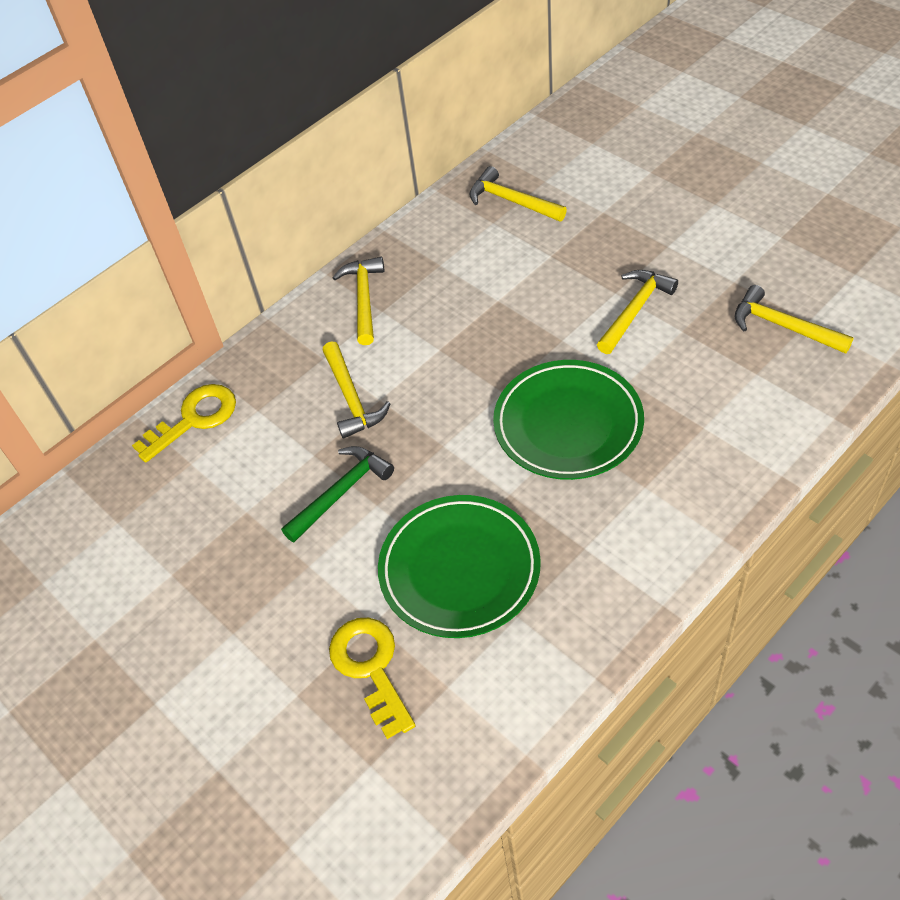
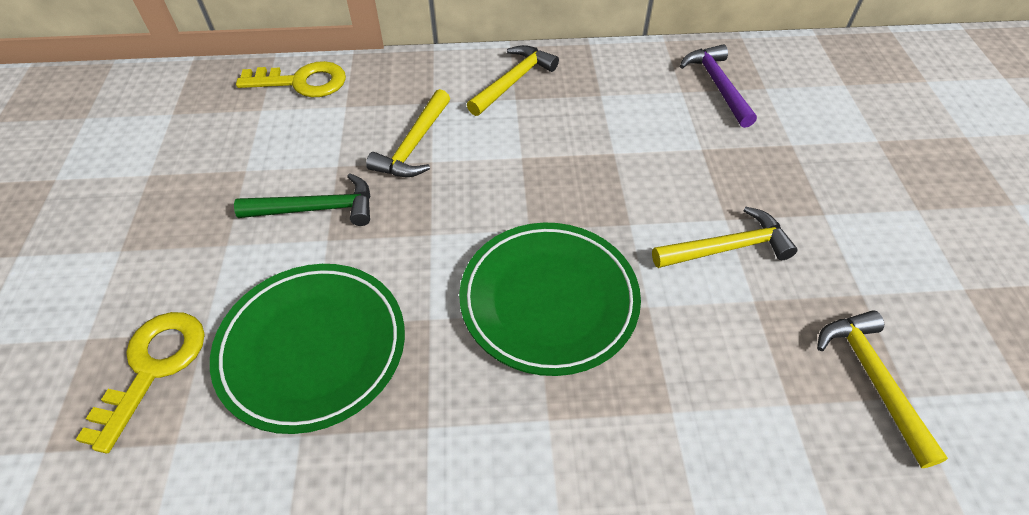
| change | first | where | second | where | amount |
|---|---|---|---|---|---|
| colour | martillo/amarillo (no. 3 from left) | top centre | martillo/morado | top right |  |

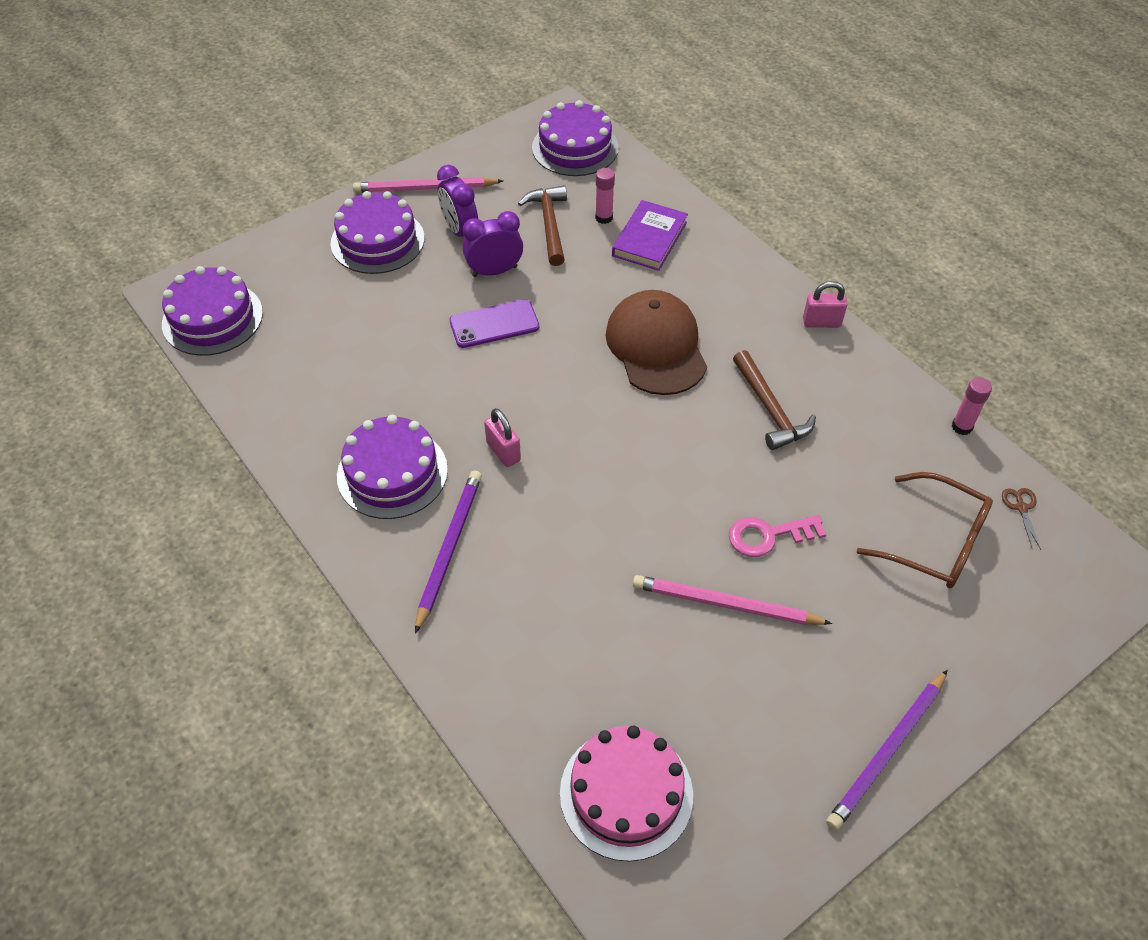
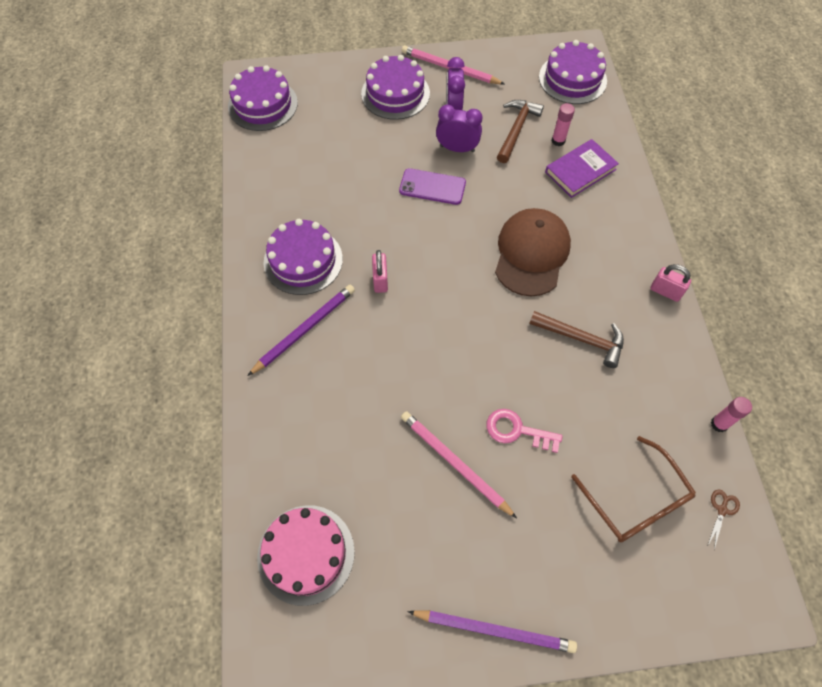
| change | first | where | second | where | amount |
|---|---|---|---|---|---|
| spun | martillo/marrón (no. 2 from left) | middle right |  | middle right | 75 degrees counterclockwise |
| spun | lápiz/morado (no. 2 from left) | bottom right |  | bottom centre | 150 degrees counterclockwise |

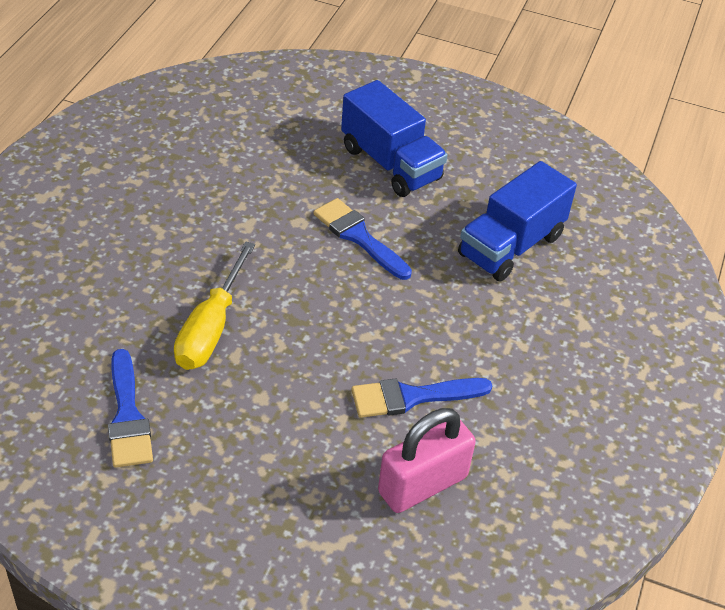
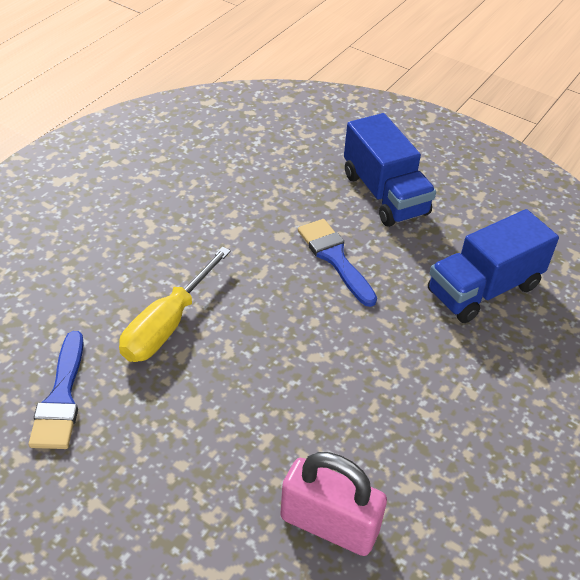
| change | first | where | second | where | amount |
|---|---|---|---|---|---|
| missing | pincel/azul (no. 3 from left) | centre |  |  |  |
| spun | candado/rosa | bottom centre |  | bottom centre | 45 degrees clockwise |

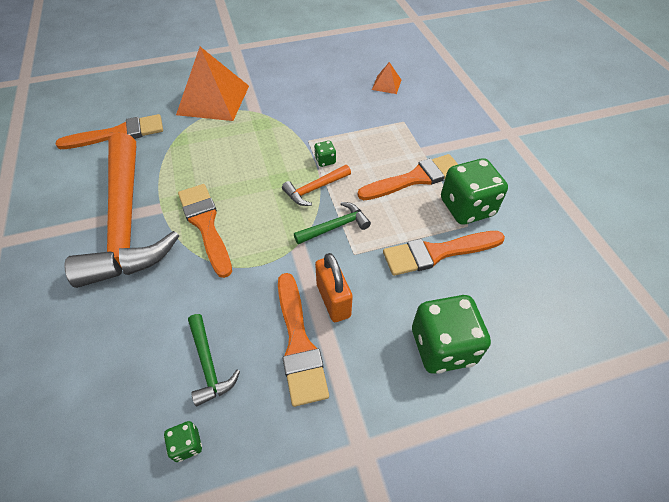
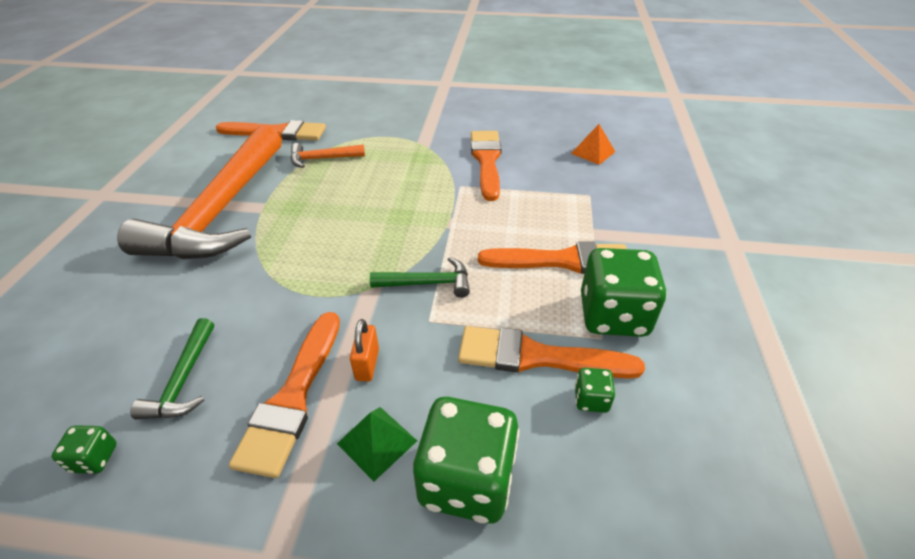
| change | first | where | second | where | amount |
|---|---|---|---|---|---|
| missing | pirámide/naranja (no. 1 from left) | top left |  |  |  |
| appeared |  |  | pirámide/verde | bottom centre |  |
| relocated | pincel/naranja (no. 2 from left in the first image) | middle left | pincel/naranja (no. 3 from left) | top centre |  |
| relocated | martillo/naranja (no. 2 from left) | centre |  | top centre |  |
| relocated | dado/verde (no. 2 from left in the first image) | top centre | dado/verde (no. 3 from left) | bottom centre |  |
| size | candado/naranja | centre |  | centre | x0.64 |

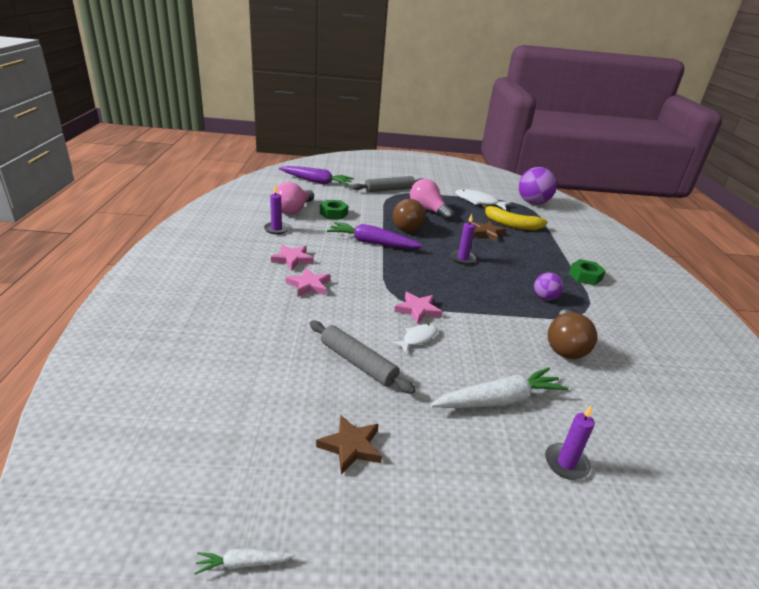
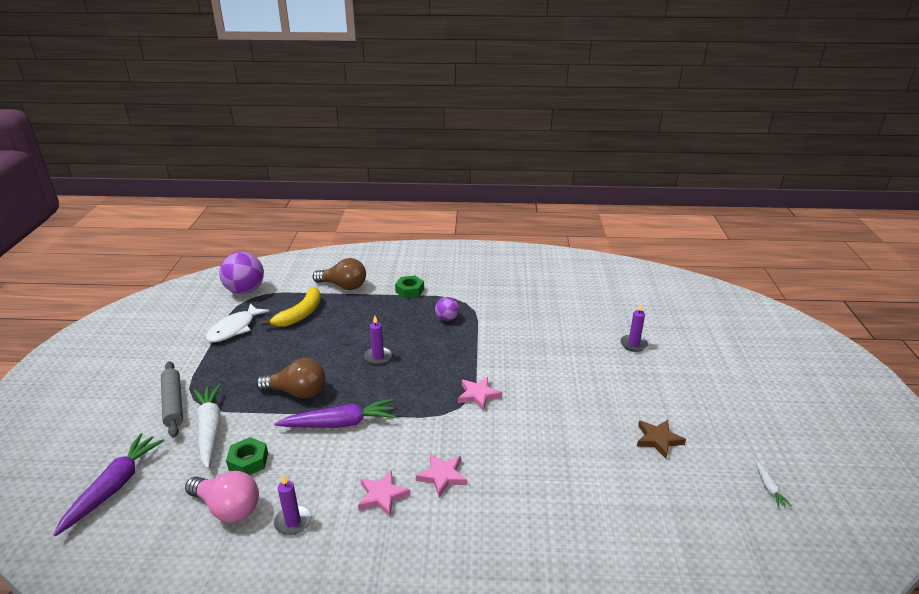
| change | first | where | second | where | amount |
|---|---|---|---|---|---|
| missing | rodillo/gris (no. 1 from left) | centre |  |  |  |
| missing | pez/blanco (no. 1 from left) | centre |  |  |  |
| missing | bombilla/rosa (no. 2 from left) | centre |  |  |  |
| missing | estrella/marrón (no. 2 from left) | centre |  |  |  |
| relocated | zanahoria/blanco (no. 2 from left in the first image) | centre | zanahoria/blanco (no. 1 from left) | bottom left |  |
| relocated | bombilla/marrón (no. 2 from left) | middle right |  | centre |  |
| spun | zanahoria/morado (no. 2 from left) | centre |  | bottom centre | 120 degrees counterclockwise |

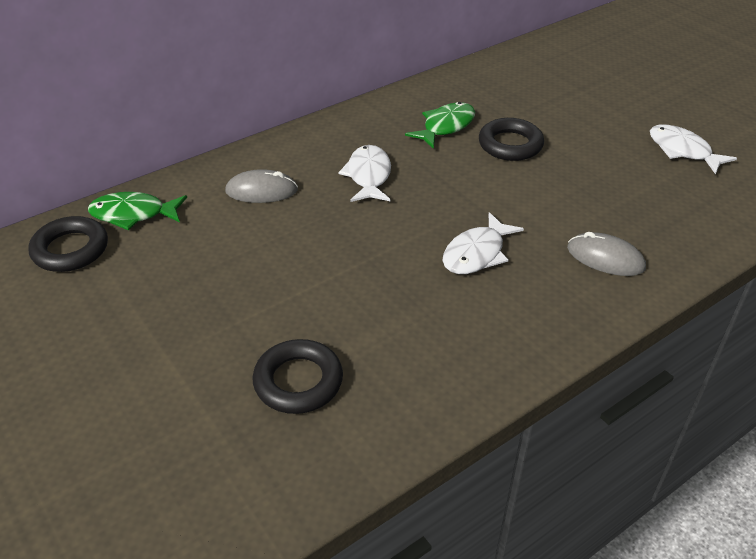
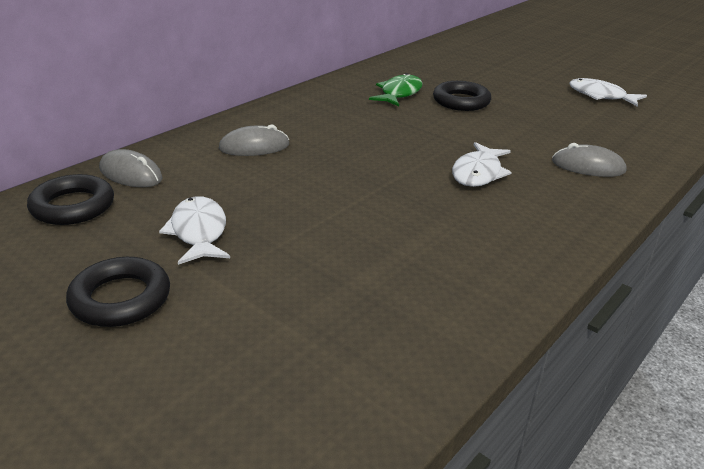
| change | first | where | second | where | amount |
|---|---|---|---|---|---|
| relocated | anillo/negro (no. 2 from left) | bottom centre |  | middle left |  |
| relocated | pez/blanco (no. 1 from left) | top centre |  | middle left |  |
| exchanged | pez/verde (no. 1 from left) | middle left | ratón/gris (no. 1 from left) | middle left |  |

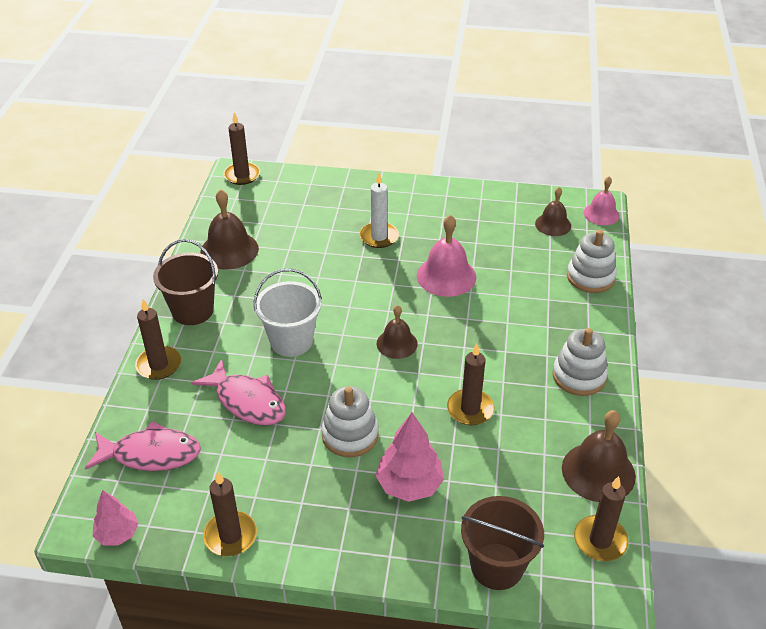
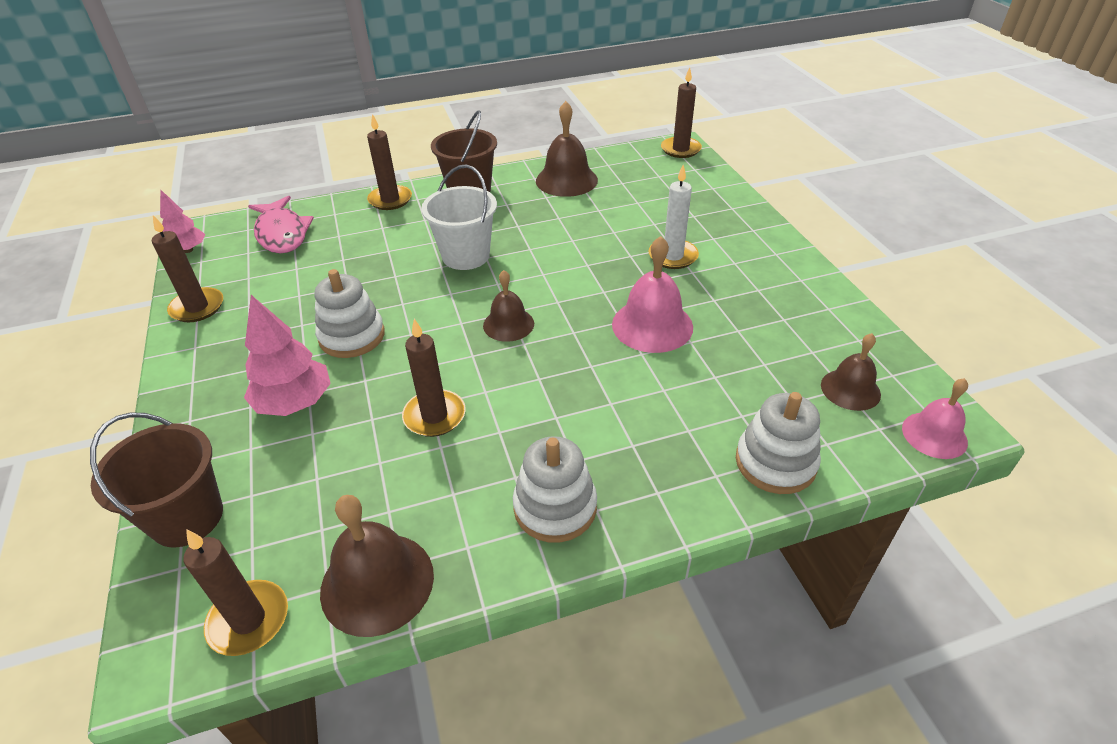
| change | first | where | second | where | amount |
|---|---|---|---|---|---|
| missing | pez/rosa (no. 2 from left) | middle left |  |  |  |

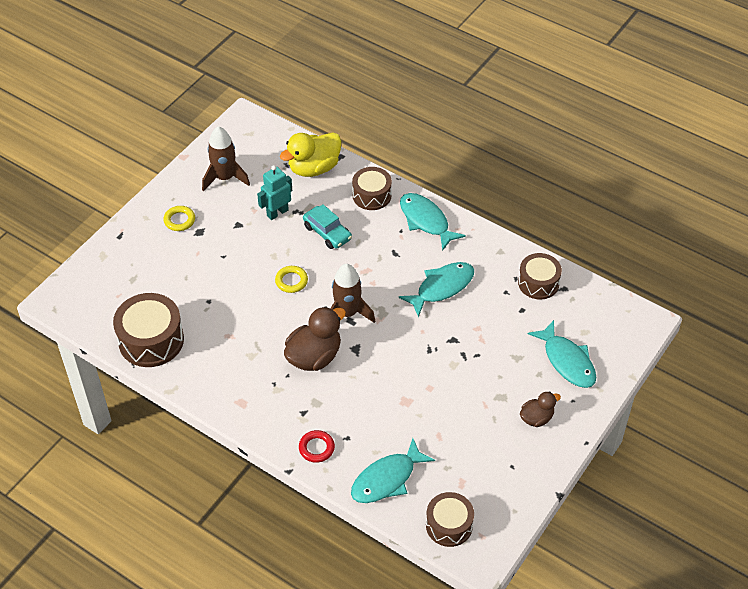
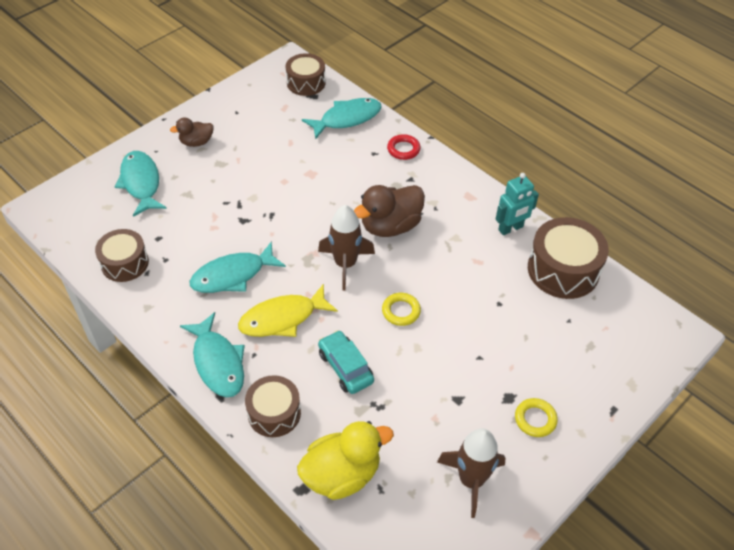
| change | first | where | second | where | amount |
|---|---|---|---|---|---|
| appeared |  |  | pez/amarillo | centre |  |
| relocated | robot/turquesa | top centre |  | middle right |  |

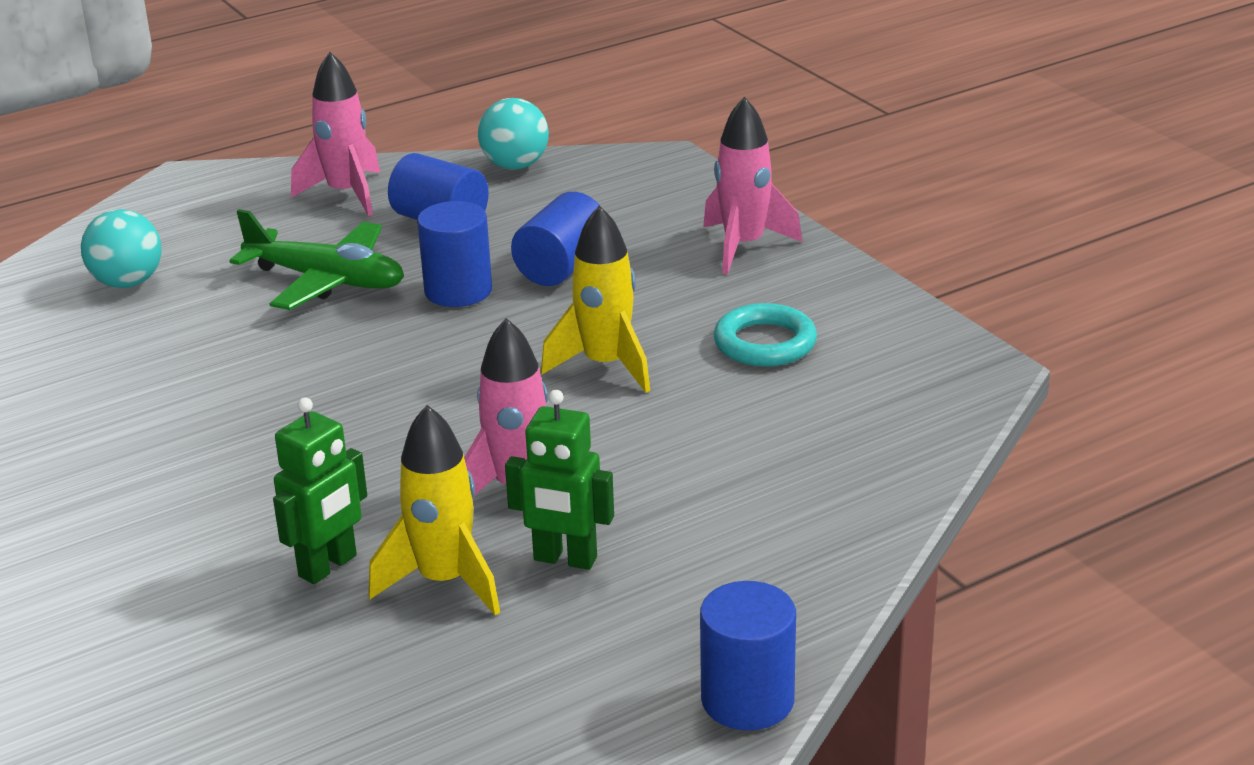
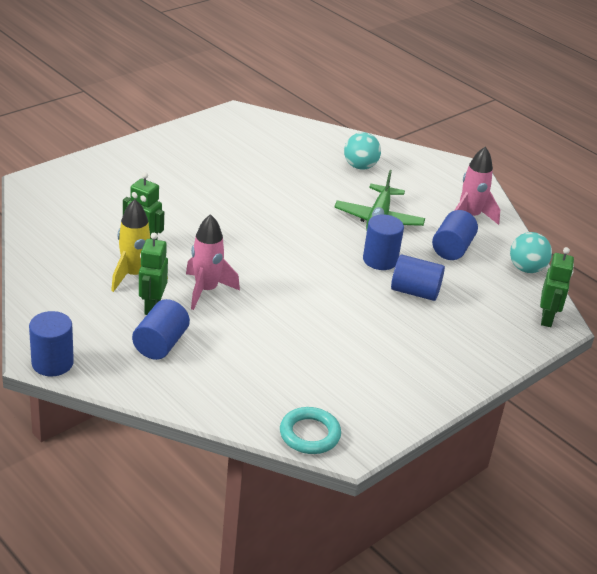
| change | first | where | second | where | amount |
|---|---|---|---|---|---|
| missing | cohete/amarillo (no. 2 from left) | centre |  |  |  |
| missing | cohete/rosa (no. 3 from left) | top centre |  |  |  |
| appeared |  |  | cilindro/azul (no. 2 from left) | middle left |  |
| appeared |  |  | robot/verde (no. 3 from left) | middle right |  |
| relocated | anillo/turquesa | centre |  | bottom centre |  |

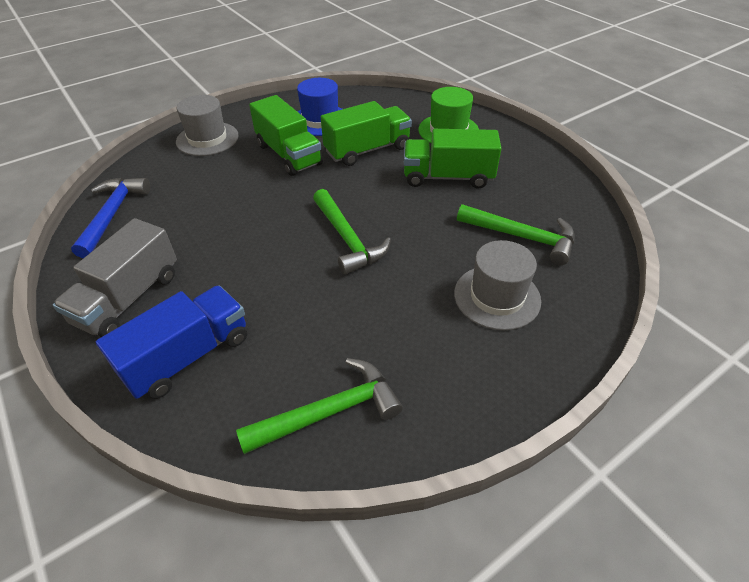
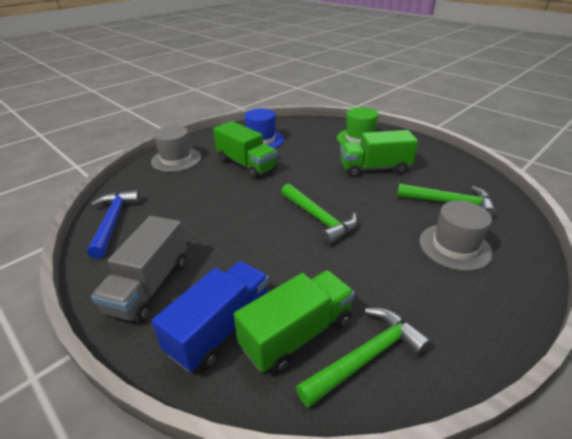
| change | first | where | second | where | amount |
|---|---|---|---|---|---|
| relocated | camión/verde (no. 2 from left) | top centre |  | bottom centre |  |

